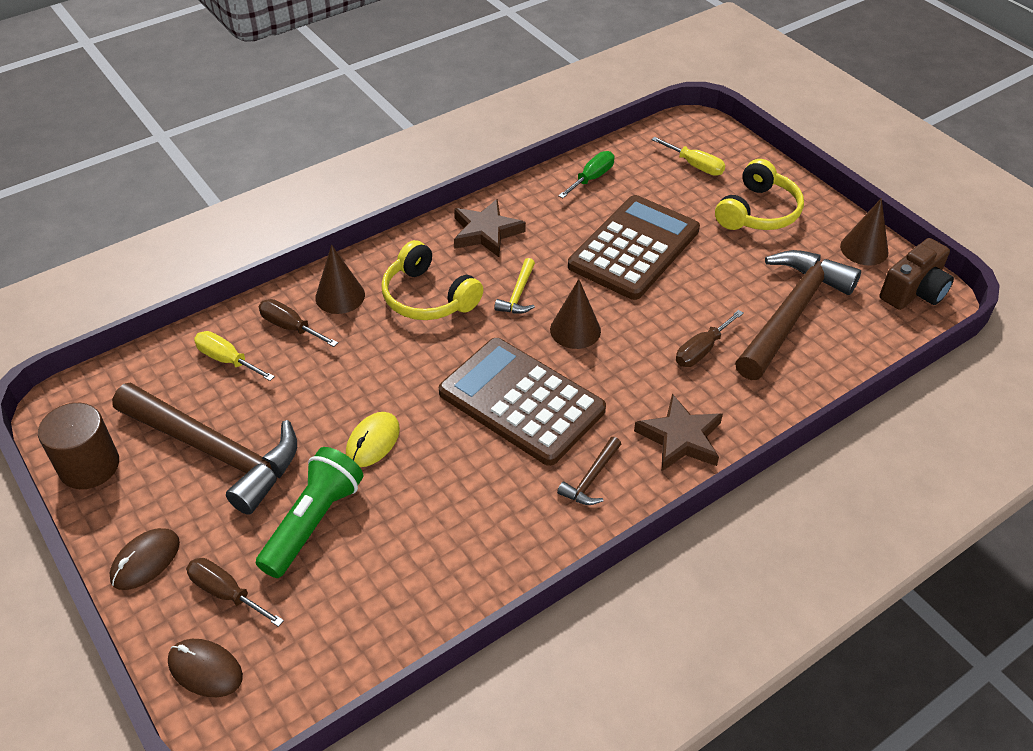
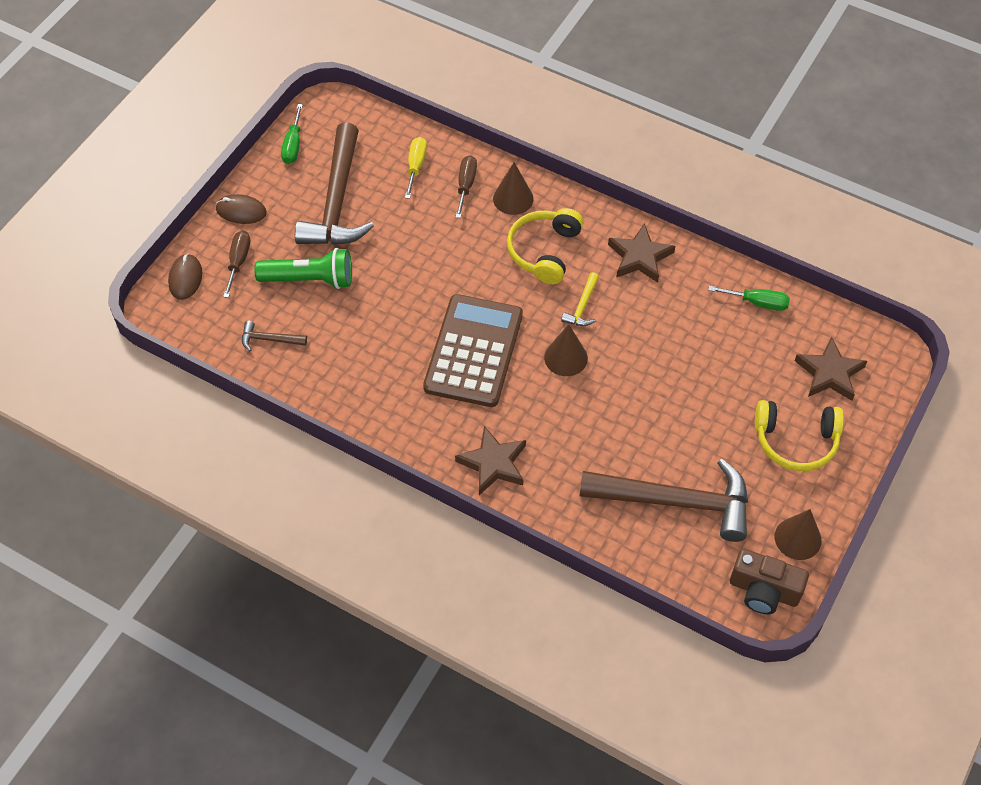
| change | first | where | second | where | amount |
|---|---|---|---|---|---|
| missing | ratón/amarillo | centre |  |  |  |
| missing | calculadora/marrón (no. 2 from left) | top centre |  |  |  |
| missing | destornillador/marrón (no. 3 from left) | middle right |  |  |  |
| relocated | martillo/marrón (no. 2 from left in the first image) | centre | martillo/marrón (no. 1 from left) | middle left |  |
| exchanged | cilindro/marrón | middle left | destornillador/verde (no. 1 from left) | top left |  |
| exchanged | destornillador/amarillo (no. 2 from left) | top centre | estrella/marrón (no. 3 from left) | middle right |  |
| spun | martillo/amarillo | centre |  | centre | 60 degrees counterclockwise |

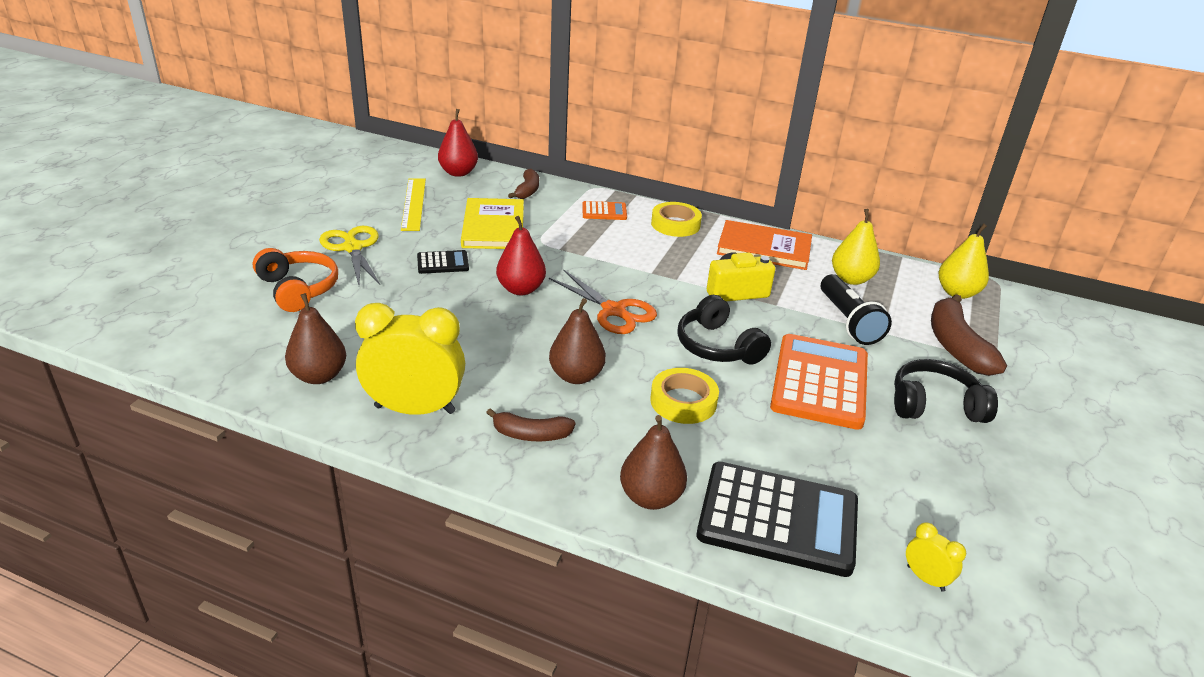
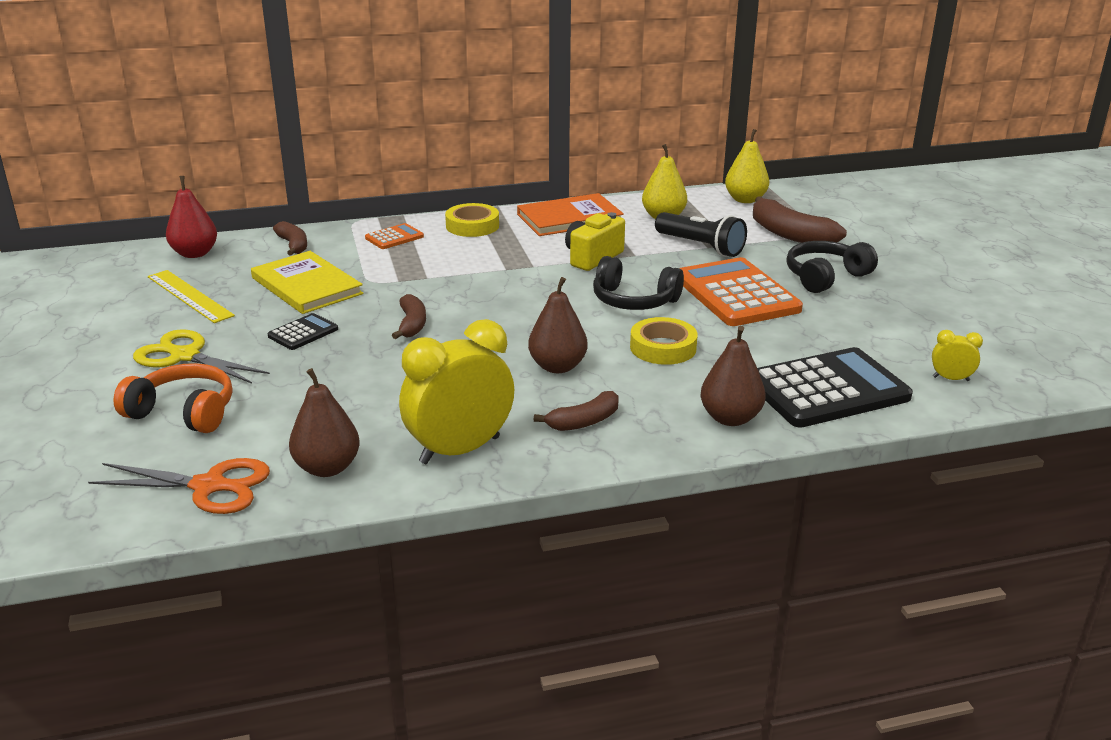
| change | first | where | second | where | amount |
|---|---|---|---|---|---|
| relocated | tijeras/naranja | centre |  | middle left |  |
| exchanged | pera/rojo (no. 2 from left) | centre | plátano/marrón (no. 2 from left) | centre |  |

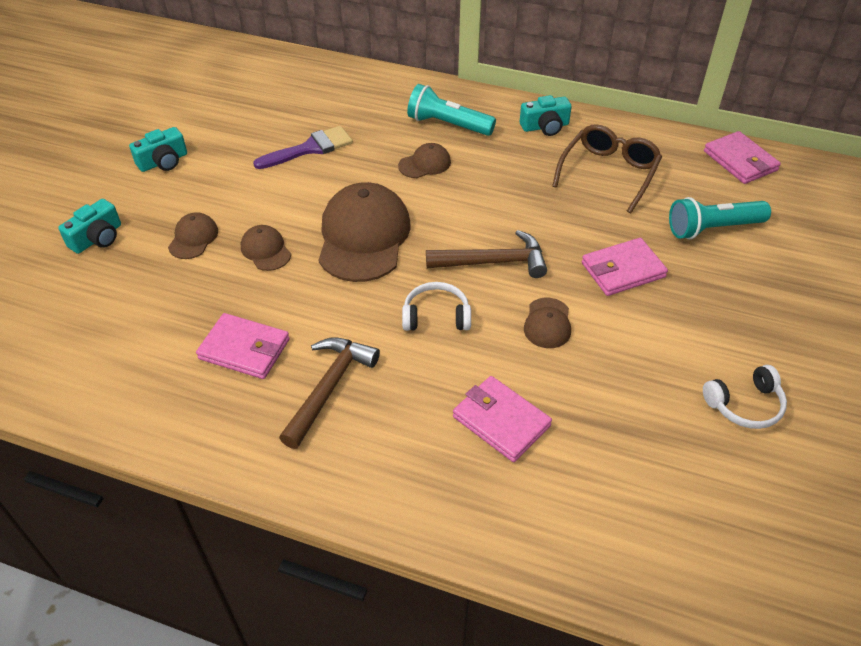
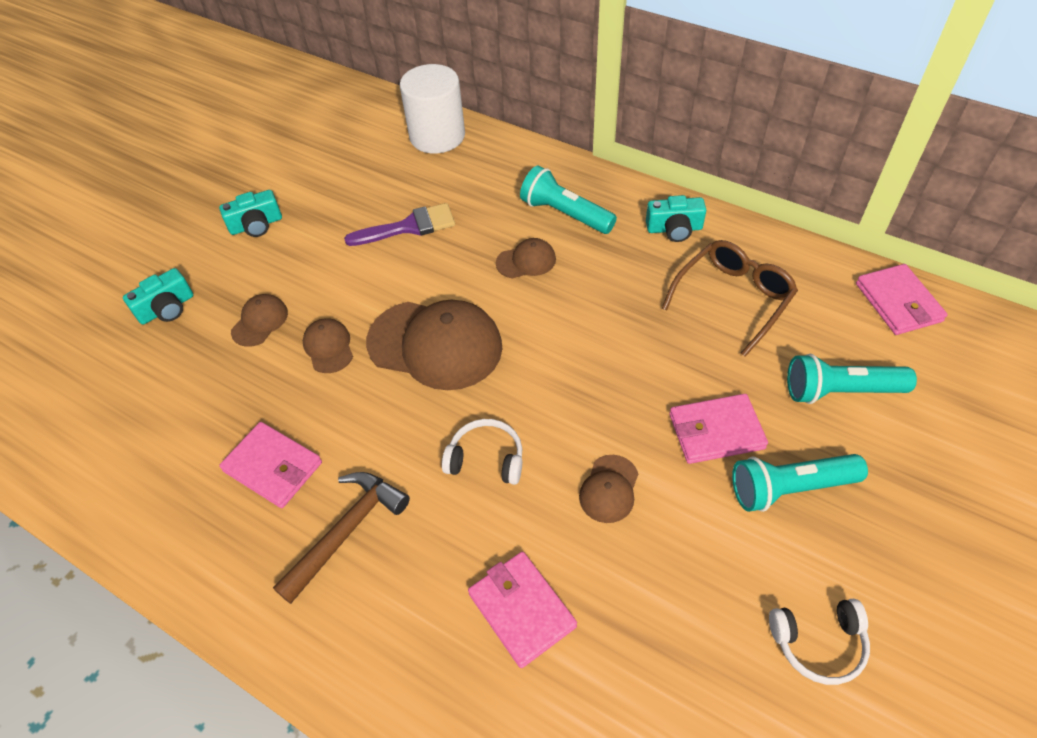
| change | first | where | second | where | amount |
|---|---|---|---|---|---|
| missing | martillo/marrón (no. 2 from left) | centre |  |  |  |
| appeared |  |  | cilindro/blanco | top centre |  |
| appeared |  |  | lámpara de mano/turquesa (no. 2 from left) | middle right |  |
| spun | gorra/marrón (no. 3 from left) | centre |  | centre | 90 degrees clockwise |

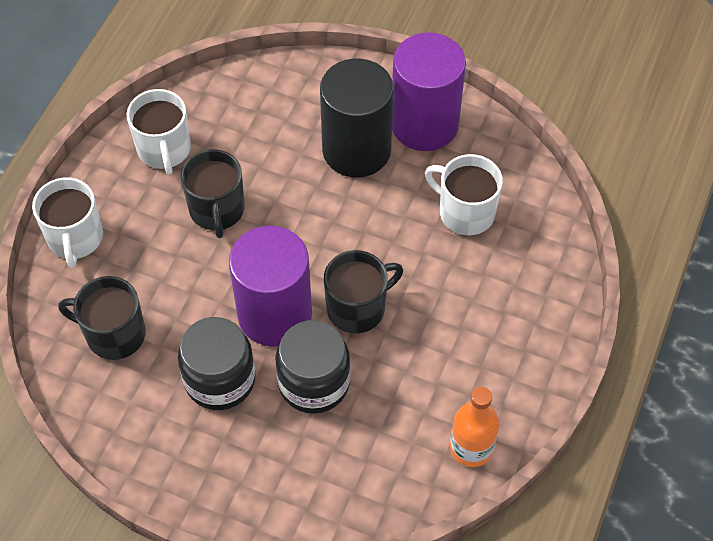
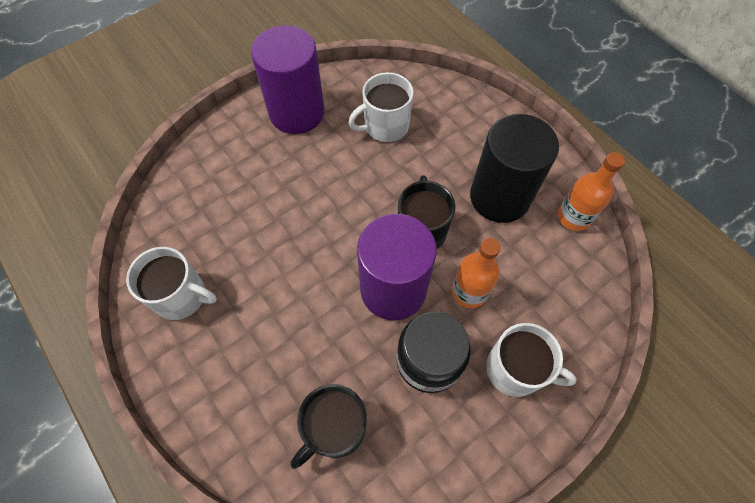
| change | first | where | second | where | amount |
|---|---|---|---|---|---|
| missing | taza/negro (no. 2 from left) | middle left |  |  |  |
| relocated | taza/blanco (no. 1 from left in the first image) | middle left | taza/blanco (no. 3 from left) | bottom right |  |
| relocated | cilindro/negro | top centre |  | middle right |  |
| exchanged | tarro/negro (no. 2 from left) | bottom centre | botella/naranja (no. 1 from left) | centre |  |

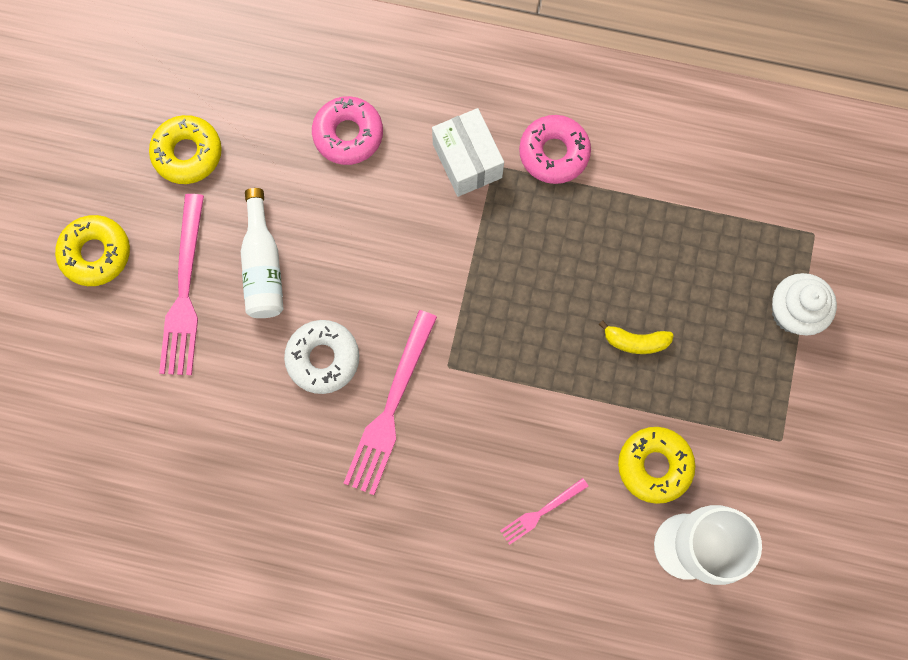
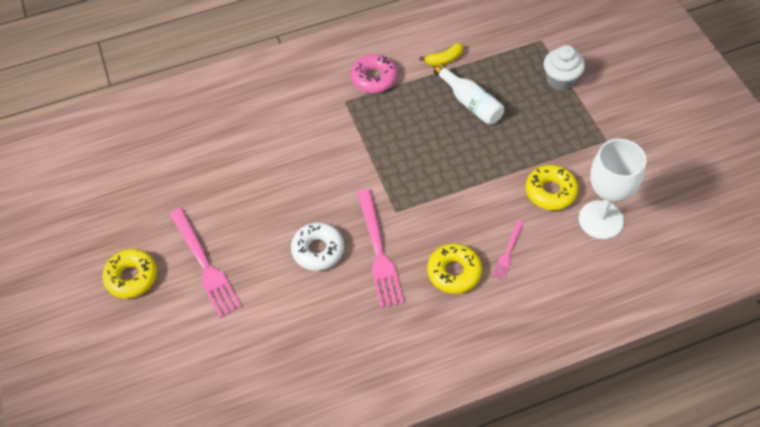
| change | first | where | second | where | amount |
|---|---|---|---|---|---|
| missing | rosquilla/rosa (no. 1 from left) | top centre |  |  |  |
| missing | caja/blanco | top centre |  |  |  |
| relocated | rosquilla/amarillo (no. 2 from left) | top left |  | centre |  |
| relocated | botella/blanco | middle left |  | top centre |  |
| relocated | plátano/amarillo | middle right |  | top centre |  |

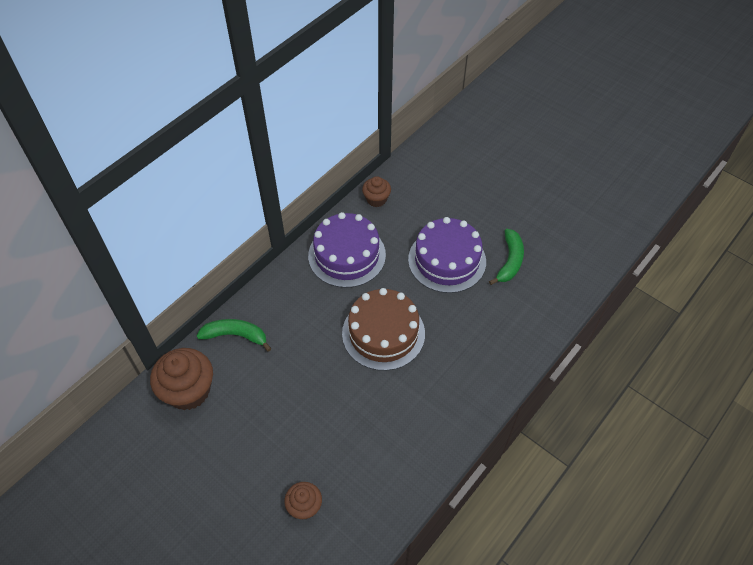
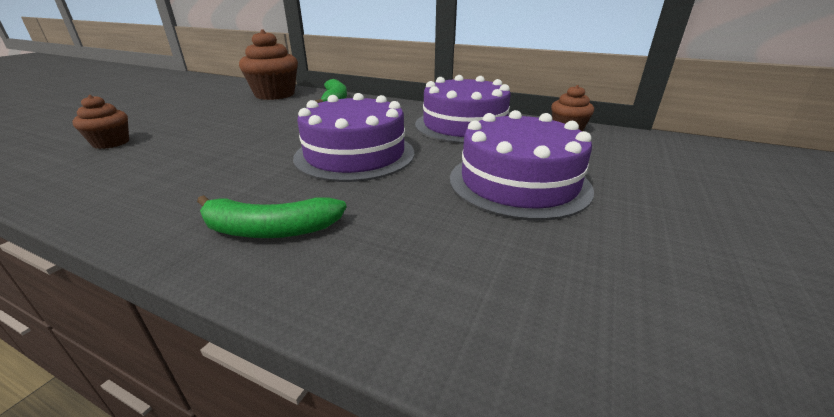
| change | first | where | second | where | amount |
|---|---|---|---|---|---|
| relocated | plátano/verde (no. 2 from left in the first image) | middle right | plátano/verde (no. 1 from left) | middle left |  |
| colour | tarta/marrón | centre | tarta/morado (no. 1 from left) | top centre |  |

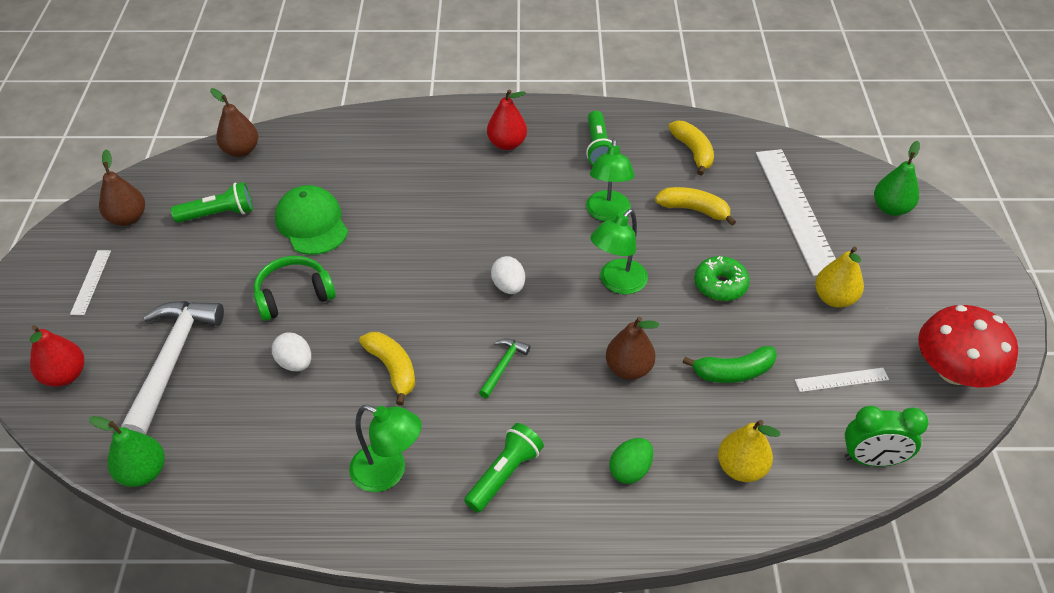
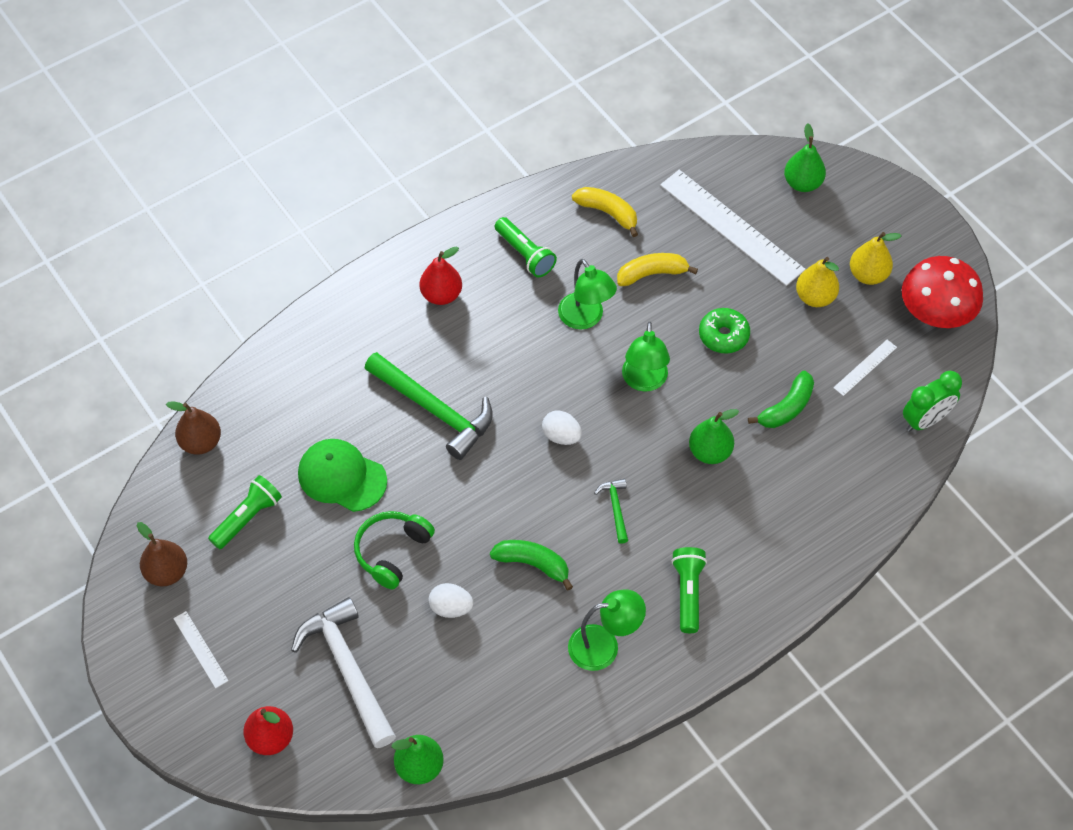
| change | first | where | second | where | amount |
|---|---|---|---|---|---|
| missing | huevo/verde | bottom centre |  |  |  |
| appeared |  |  | martillo/verde (no. 1 from left) | centre |  |
| relocated | pera/amarillo (no. 1 from left in the first image) | bottom right | pera/amarillo (no. 2 from left) | top right |  |
| colour | plátano/amarillo (no. 1 from left) | centre | plátano/verde (no. 1 from left) | bottom centre |  |
| colour | pera/marrón (no. 3 from left) | centre | pera/verde (no. 2 from left) | centre |  |

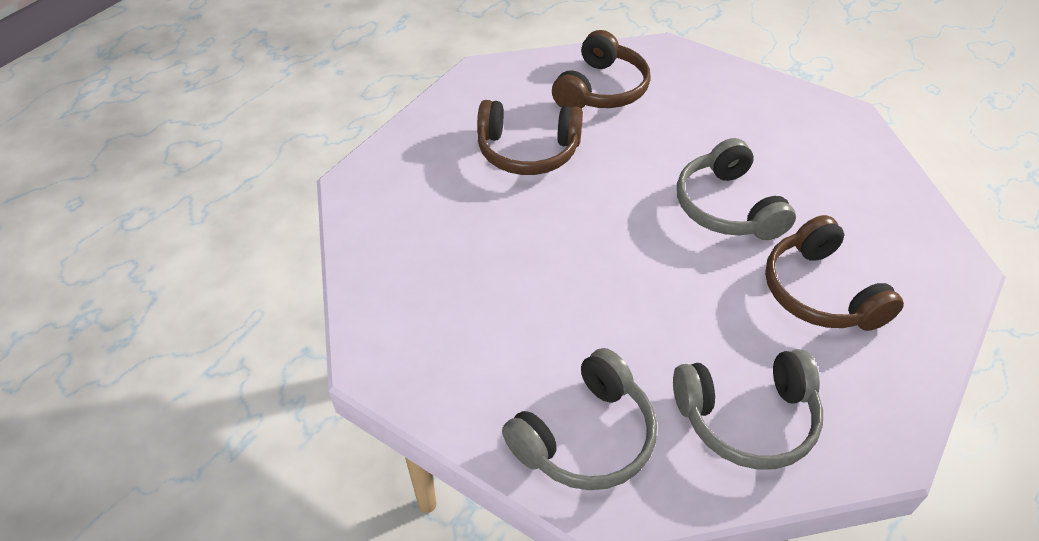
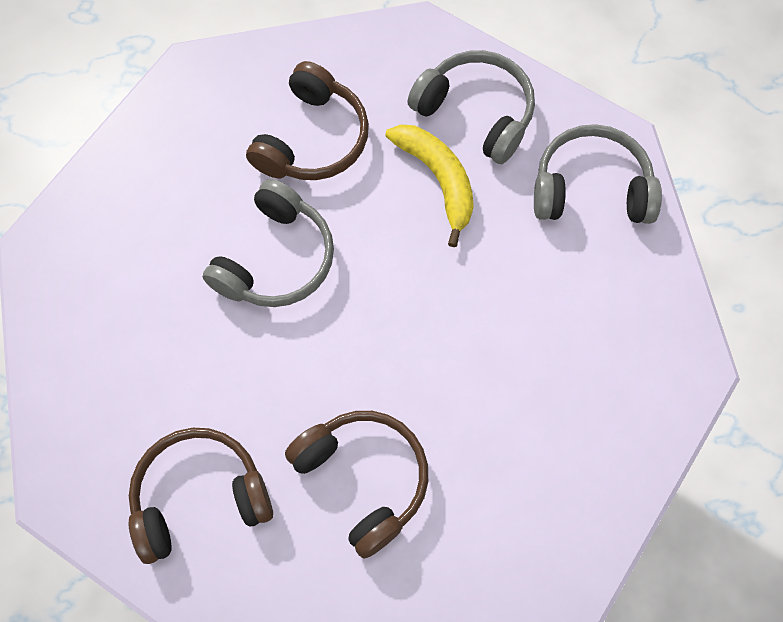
| change | first | where | second | where | amount |
|---|---|---|---|---|---|
| appeared |  |  | plátano/amarillo | top centre |  |

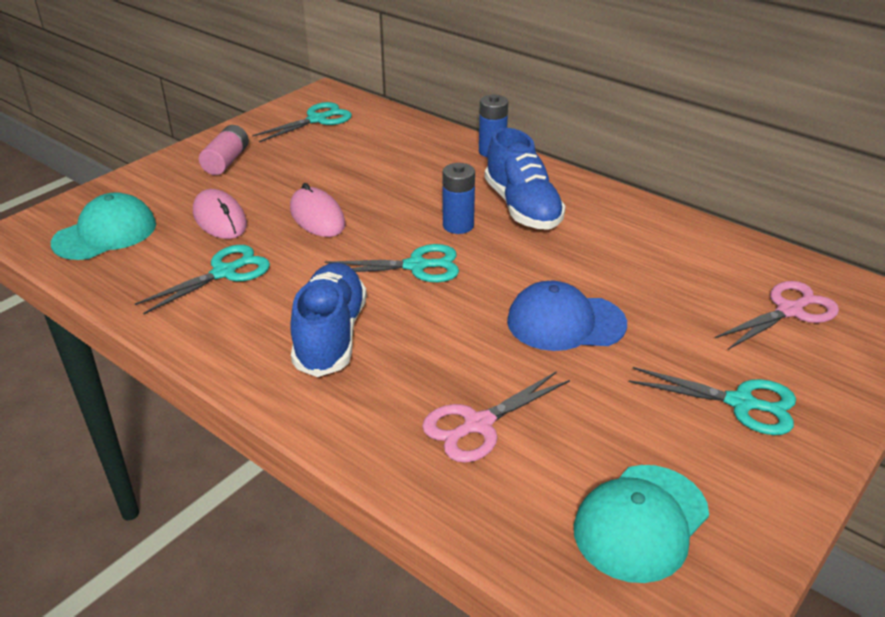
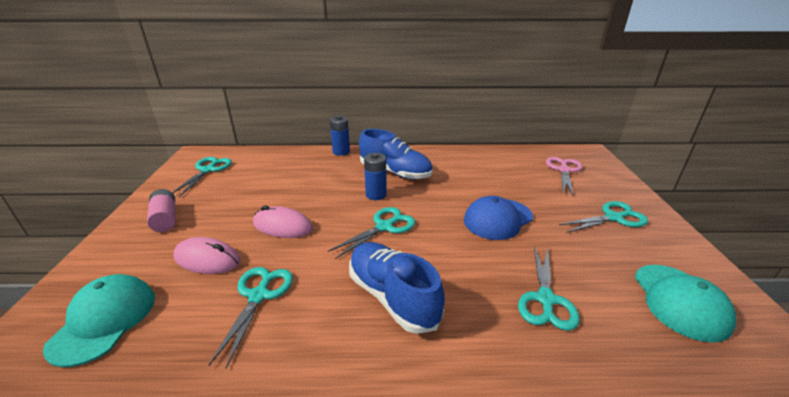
| change | first | where | second | where | amount |
|---|---|---|---|---|---|
| colour | tijeras/rosa (no. 1 from left) | bottom centre | tijeras/turquesa (no. 4 from left) | bottom right |  |

